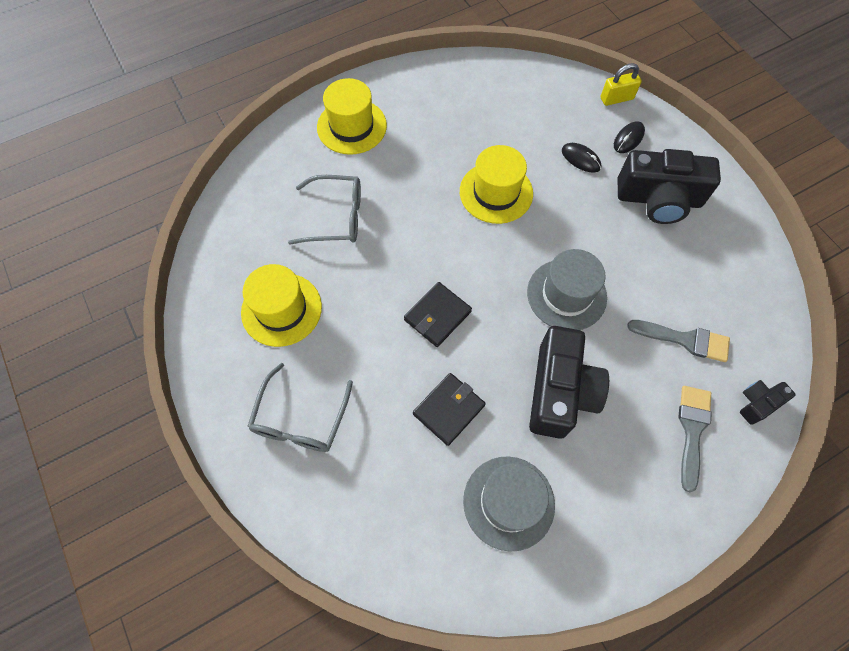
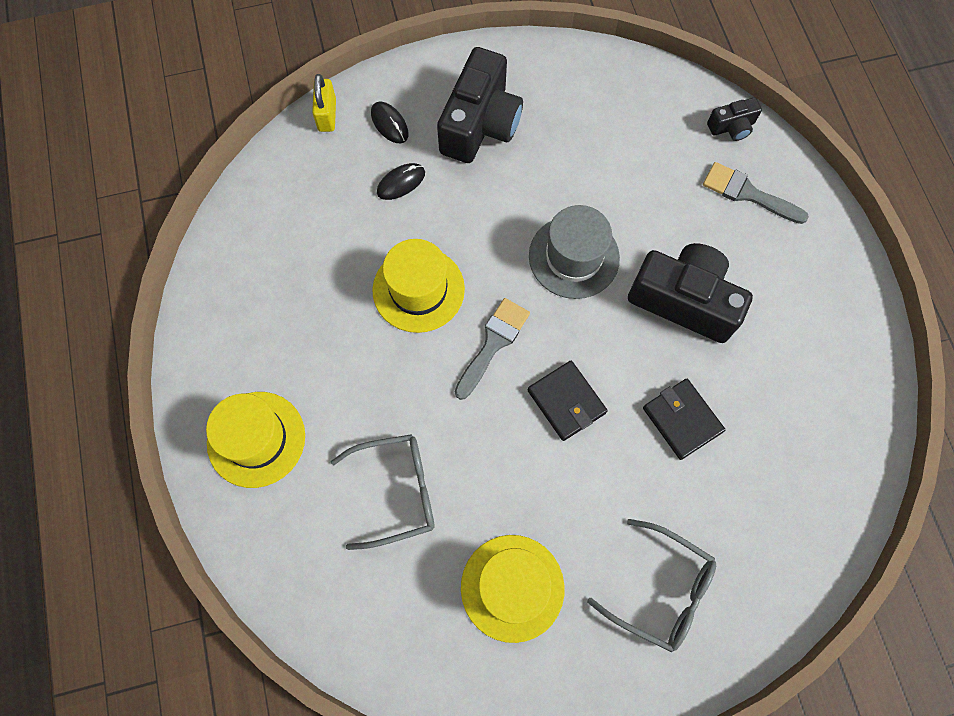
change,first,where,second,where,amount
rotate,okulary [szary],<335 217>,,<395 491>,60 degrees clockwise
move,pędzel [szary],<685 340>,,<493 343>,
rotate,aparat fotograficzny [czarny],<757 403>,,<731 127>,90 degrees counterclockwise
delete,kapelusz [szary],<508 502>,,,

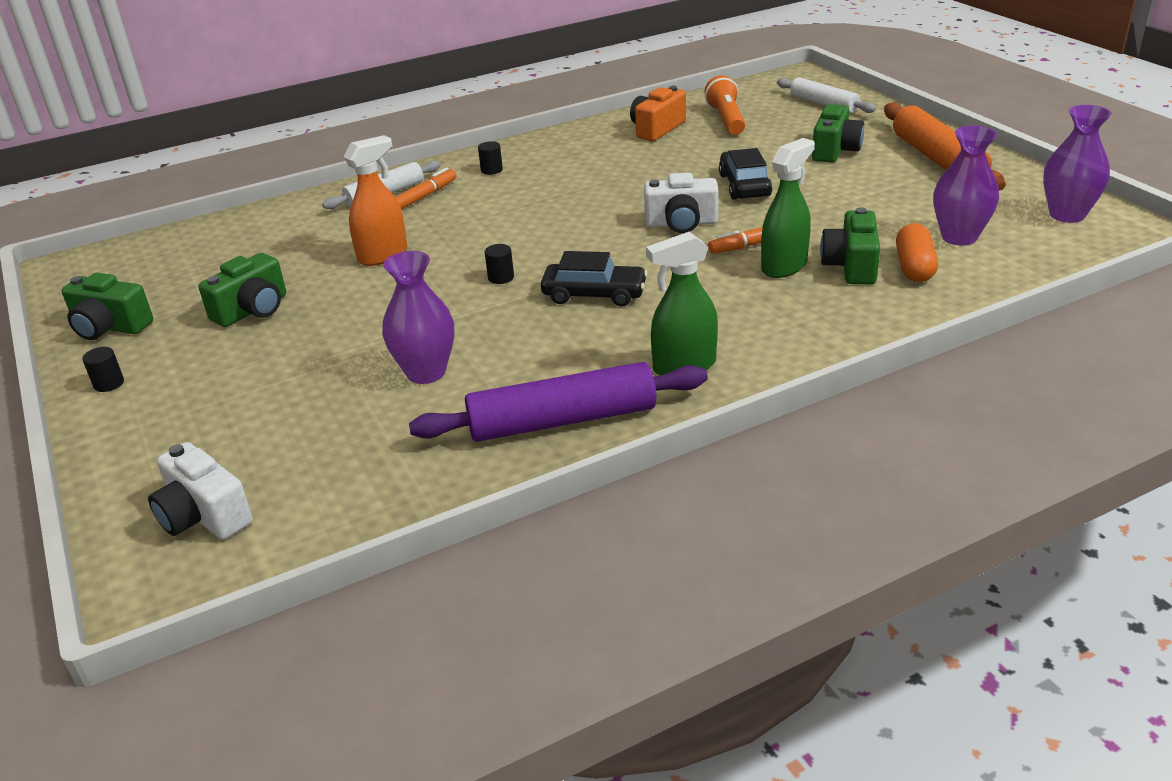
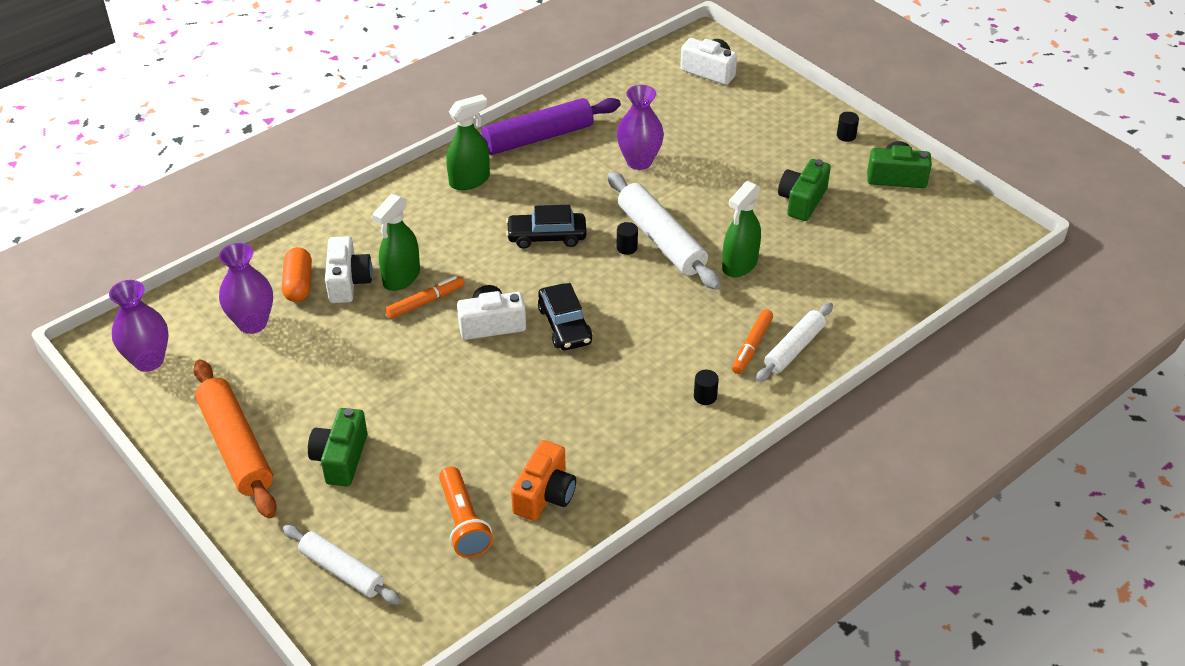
change,first,where,second,where,amount
recolor,spryskiwacz [pomarańczowy],<383 255>,spryskiwacz [zielony],<739 265>,
move,samochód [czarny],<744 185>,,<564 325>,
recolor,aparat fotograficzny [zielony],<851 266>,aparat fotograficzny [biały],<348 282>,
insert,,,wałek do ciasta [biały],<661 240>,

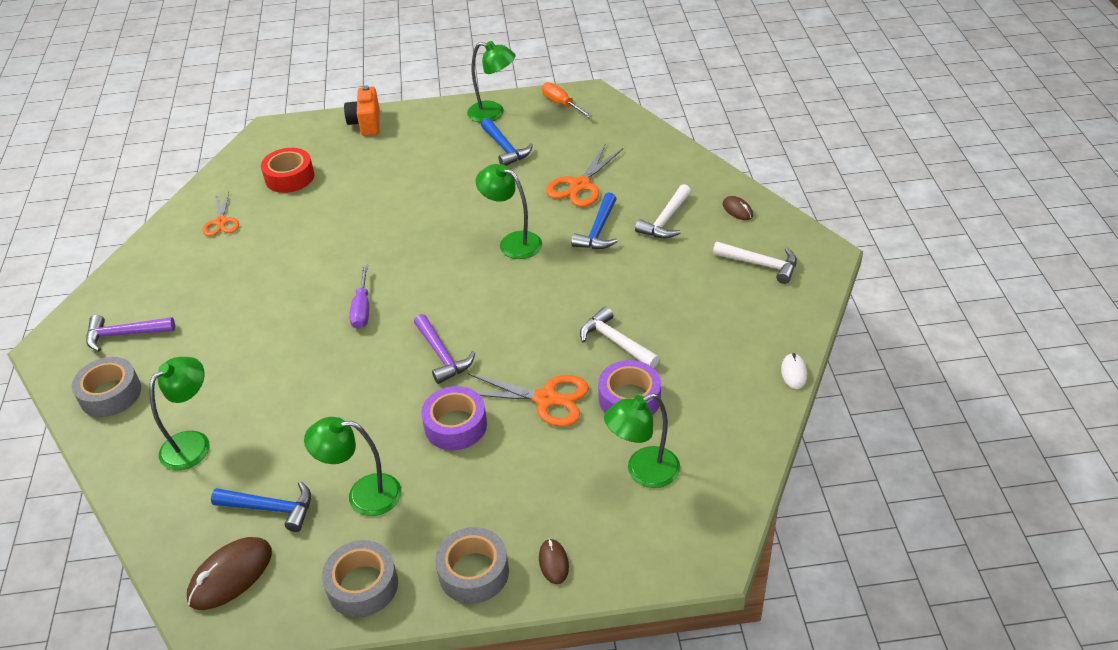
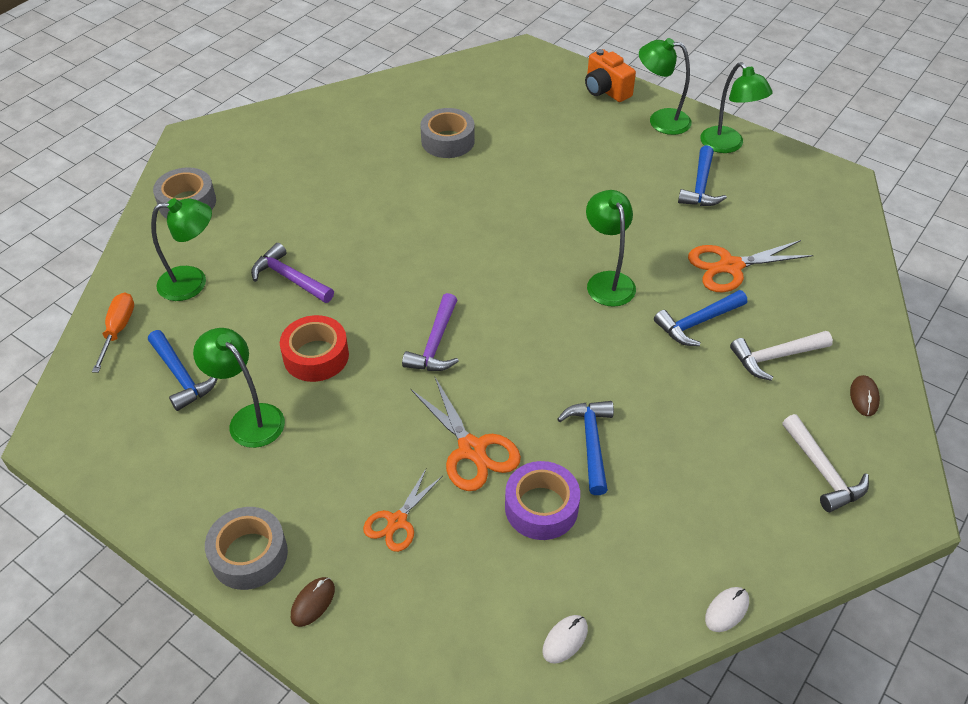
change,first,where,second,where,amount
move,śrubokręt [pomarańczowy],<561 104>,,<118 330>,
rotate,aparat fotograficzny [pomarańczowy],<366 123>,,<606 90>,75 degrees counterclockwise
move,taśma klejąca [czerwony],<289 177>,,<316 356>,
move,nożyczki [pomarańczowy],<221 222>,,<397 521>,
delete,śrubokręt [fioletowy],<362 309>,,,
recolor,młotek [biały],<615 342>,młotek [niebieski],<591 443>,
move,młotek [fioletowy],<125 334>,,<290 278>,
delete,taśma klejąca [fioletowy],<455 425>,,,
move,lampka [zielony],<643 472>,,<660 120>,
delete,myszka [brązowy],<230 575>,,,
move,taśma klejąca [szary],<362 585>,,<448 141>,
insert,,,myszka [biały],<565 640>,

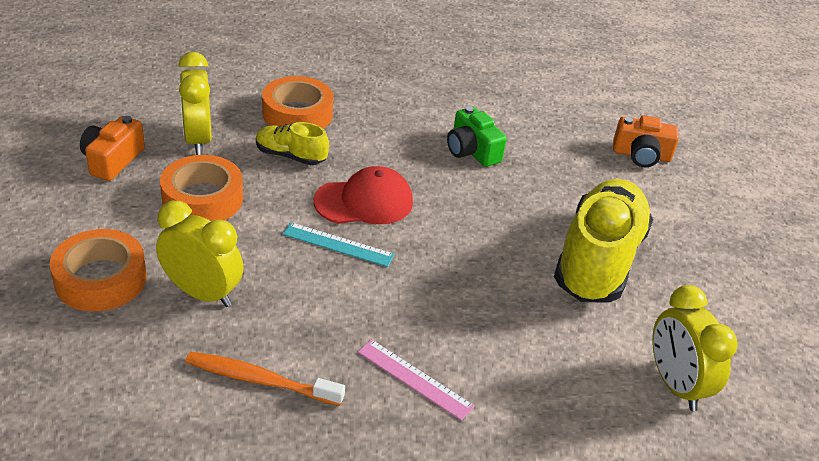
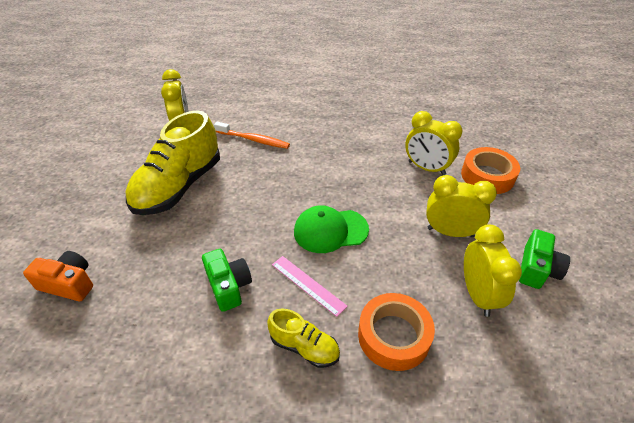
change,first,where,second,where,amount
recolor,aparat fotograficzny [pomarańczowy],<112 160>,aparat fotograficzny [zielony],<537 269>,
move,but [żółty],<290 156>,,<304 347>,
replace,taśma klejąca [pomarańczowy],<202 199>,budzik [żółty],<450 232>,
recolor,czapka [czerwony],<364 202>,czapka [zielony],<330 230>,
delete,linijka [turkusowy],<338 244>,,,
move,linijka [różowy],<414 379>,,<308 285>,
move,szczoteczka do zębów [pomarańczowy],<260 380>,,<253 140>,

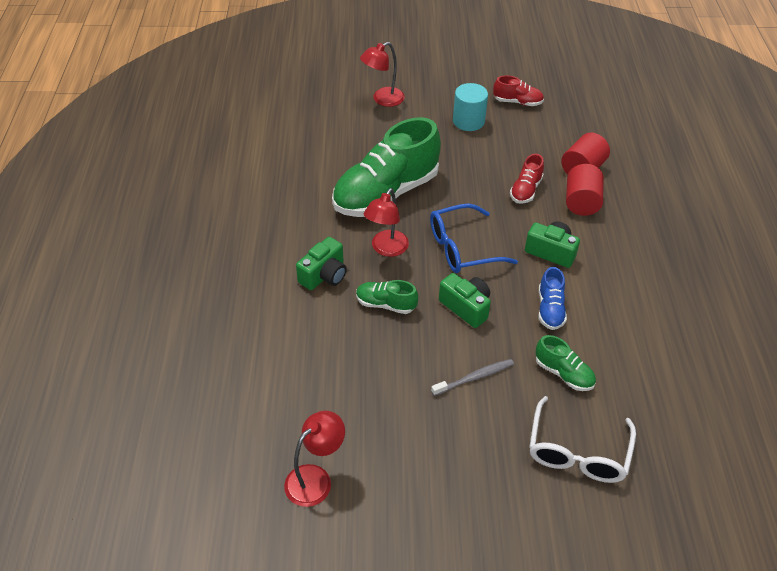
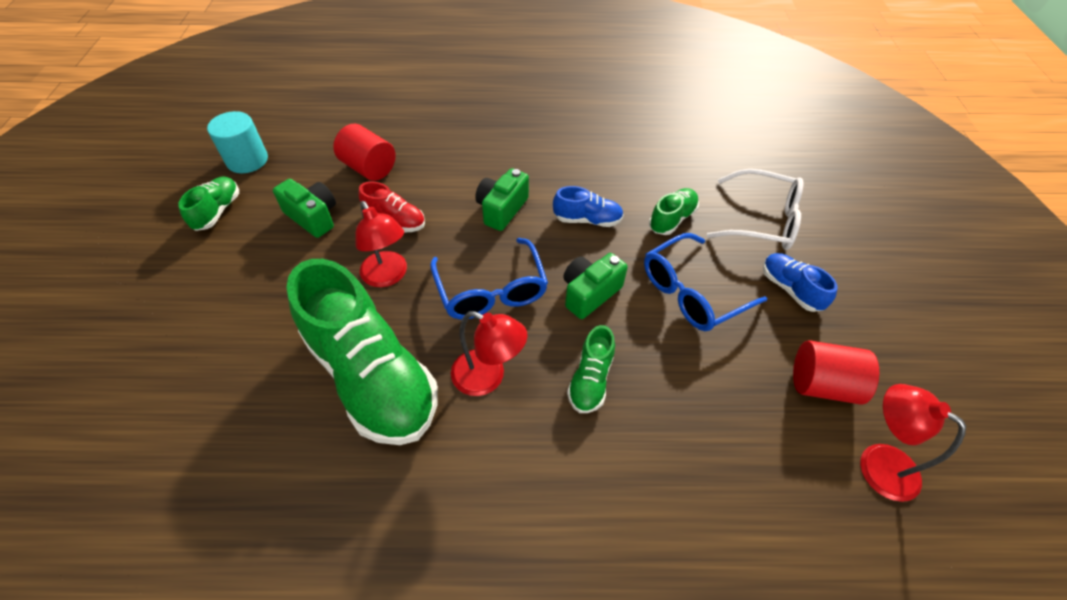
change,first,where,second,where,amount
move,lampka [czerwony],<382 99>,,<388 276>,
recolor,but [czerwony],<517 102>,but [zielony],<217 211>,
move,walec [turkusowy],<468 121>,,<247 160>,
move,walec [czerwony],<581 202>,,<822 384>,
move,aparat fotograficzny [zielony],<324 275>,,<313 217>,
replace,szczoteczka do zębów [szary],<474 377>,okulary [niebieski],<691 292>,
insert,,,but [niebieski],<790 289>,

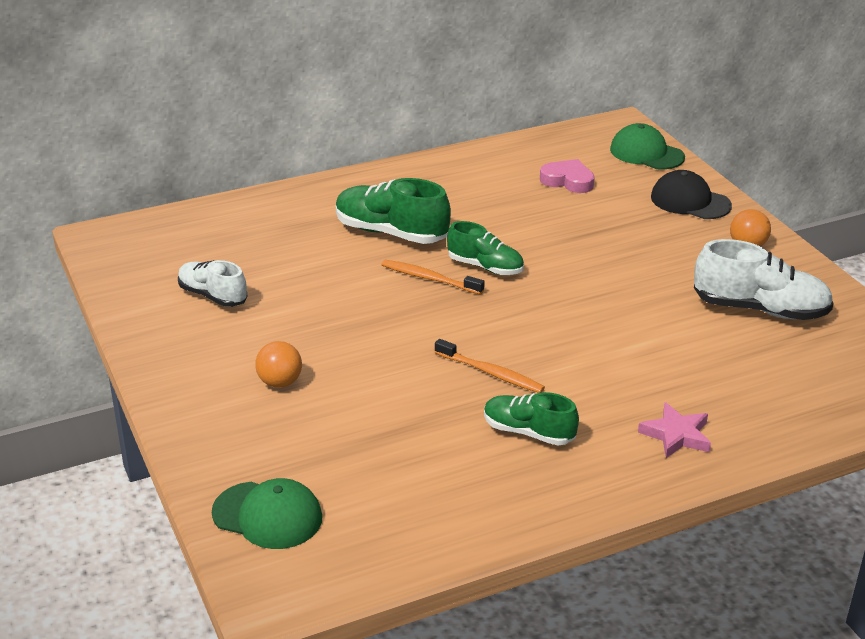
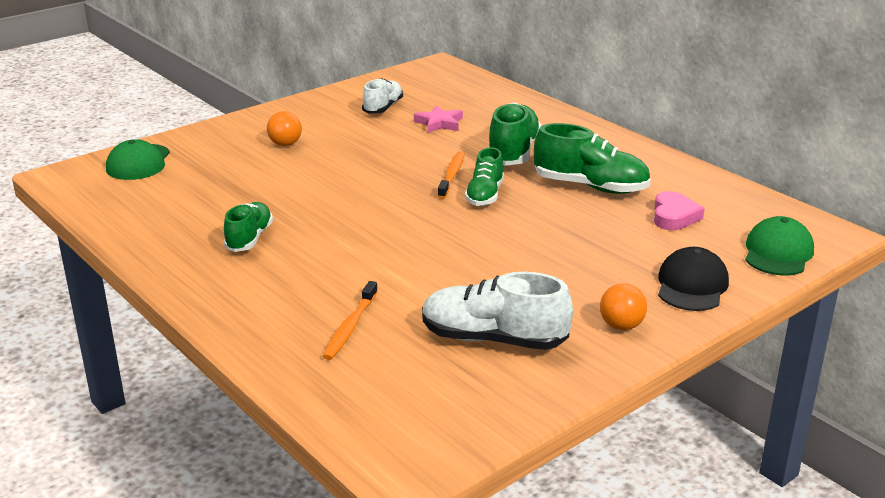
change,first,where,second,where,amount
rotate,but [biały],<760 309>,,<493 339>,105 degrees clockwise
move,szczoteczka do zębów [pomarańczowy],<491 373>,,<350 327>,
move,gwiazda [różowy],<676 435>,,<439 123>,
insert,,,but [zielony],<590 186>,

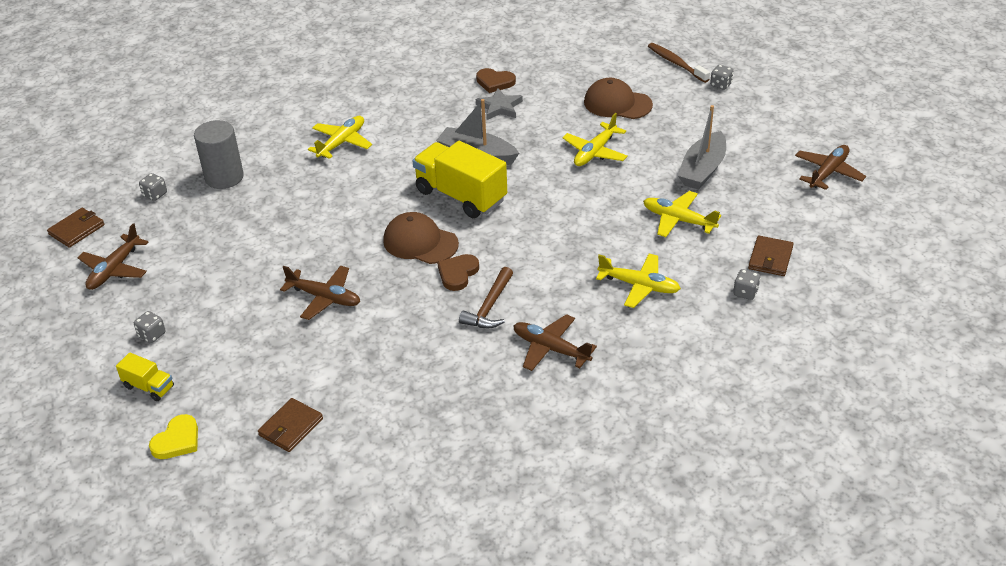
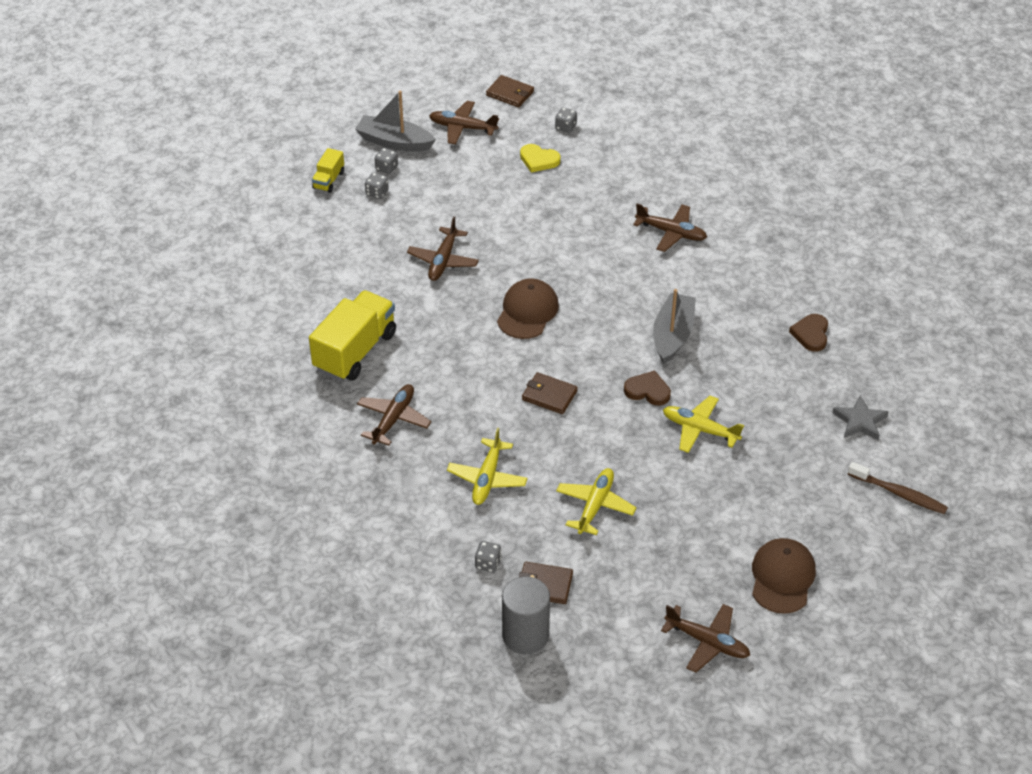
change,first,where,second,where,amount
rotate,szczoteczka do zębów [brązowy],<676 63>,,<899 493>,75 degrees clockwise
move,kostka do gry [szary],<721 85>,,<377 193>,
move,czapka [brązowy],<617 103>,,<782 577>,
move,gwiazda [szary],<499 107>,,<860 421>,
move,łódka [szary],<702 170>,,<394 142>,
recolor,samolot [żółty],<342 142>,samolot [brązowy],<671 233>,
move,walec [szary],<224 177>,,<525 635>,
move,ciężarówka [żółty],<461 196>,,<355 351>,
move,serce [brązowy],<458 274>,,<648 391>,
delete,młotek [brązowy],<489 307>,,,
move,portfel [brązowy],<291 427>,,<549 395>,
move,serce [żółty],<177 440>,,<539 160>,

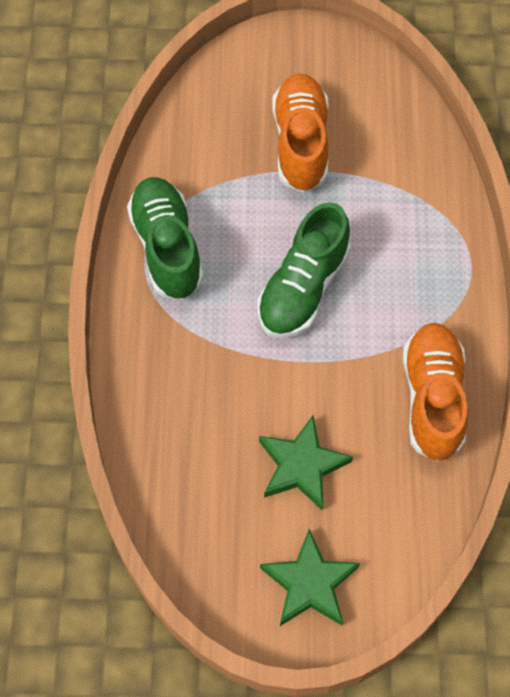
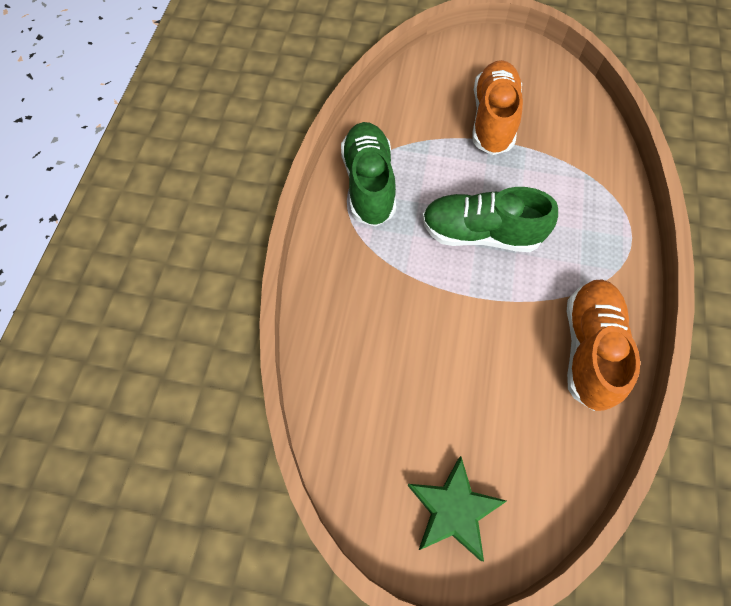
change,first,where,second,where,amount
rotate,but [zielony],<303 288>,,<480 233>,60 degrees clockwise
delete,gwiazda [zielony],<301 466>,,,

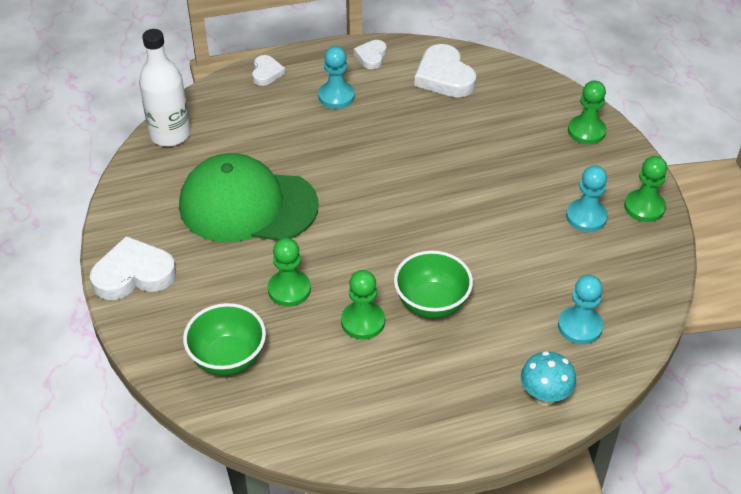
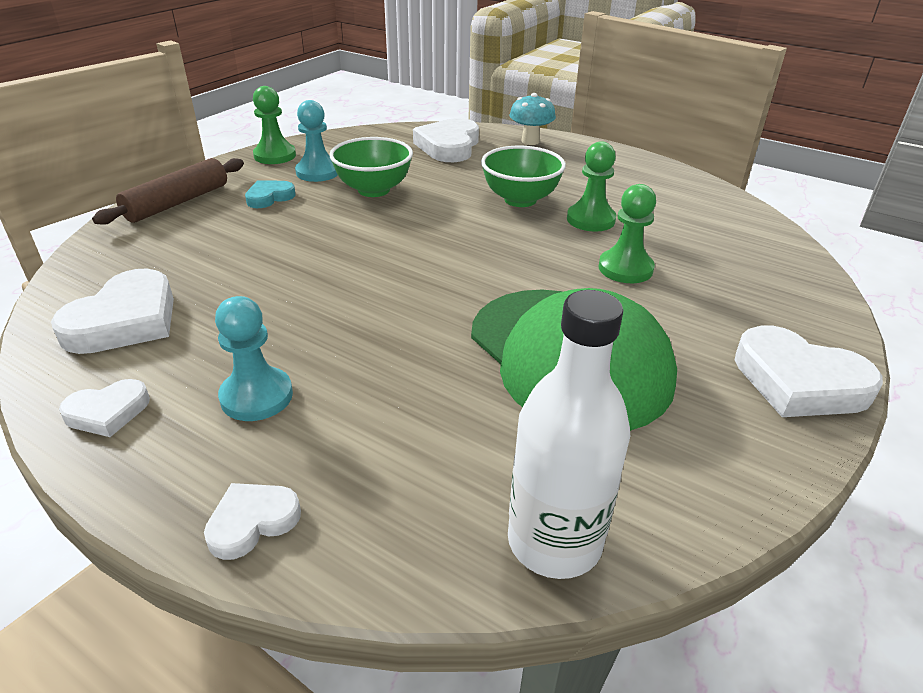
change,first,where,second,where,amount
replace,pionek [zielony],<586 131>,wałek do ciasta [brązowy],<177 202>,
replace,pionek [turkusowy],<580 326>,serce [biały],<449 146>,
move,miska [zielony],<228 359>,,<373 190>,
insert,,,serce [turkusowy],<269 197>,

